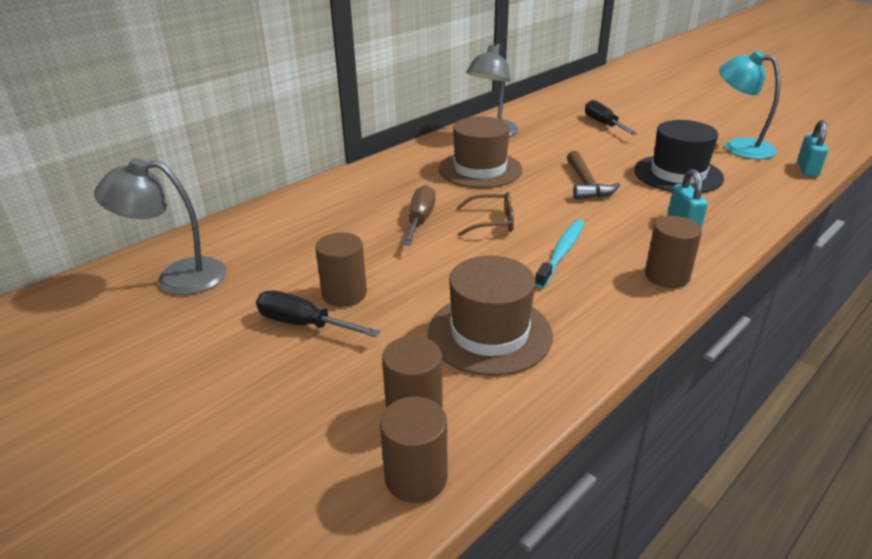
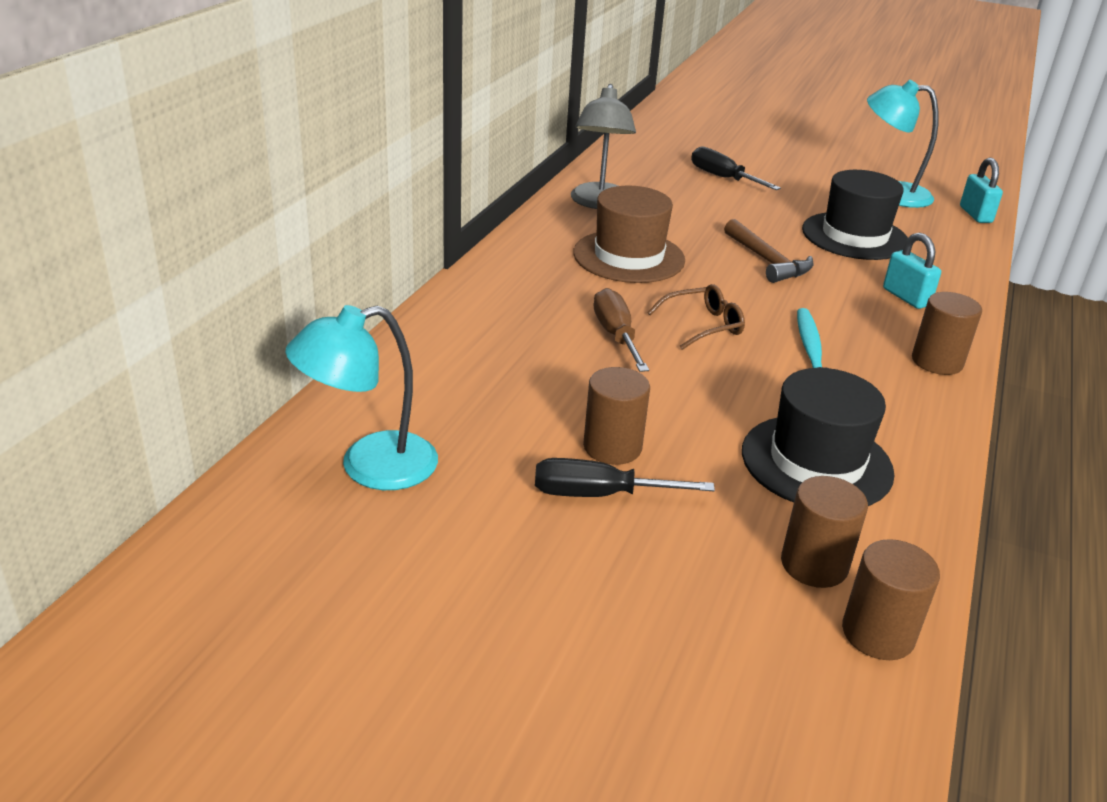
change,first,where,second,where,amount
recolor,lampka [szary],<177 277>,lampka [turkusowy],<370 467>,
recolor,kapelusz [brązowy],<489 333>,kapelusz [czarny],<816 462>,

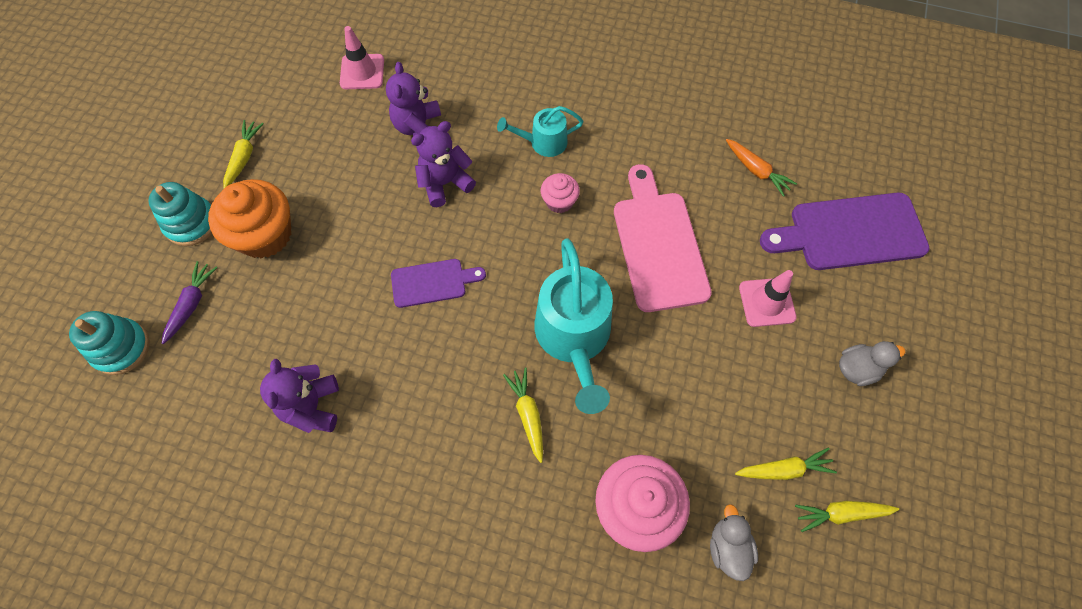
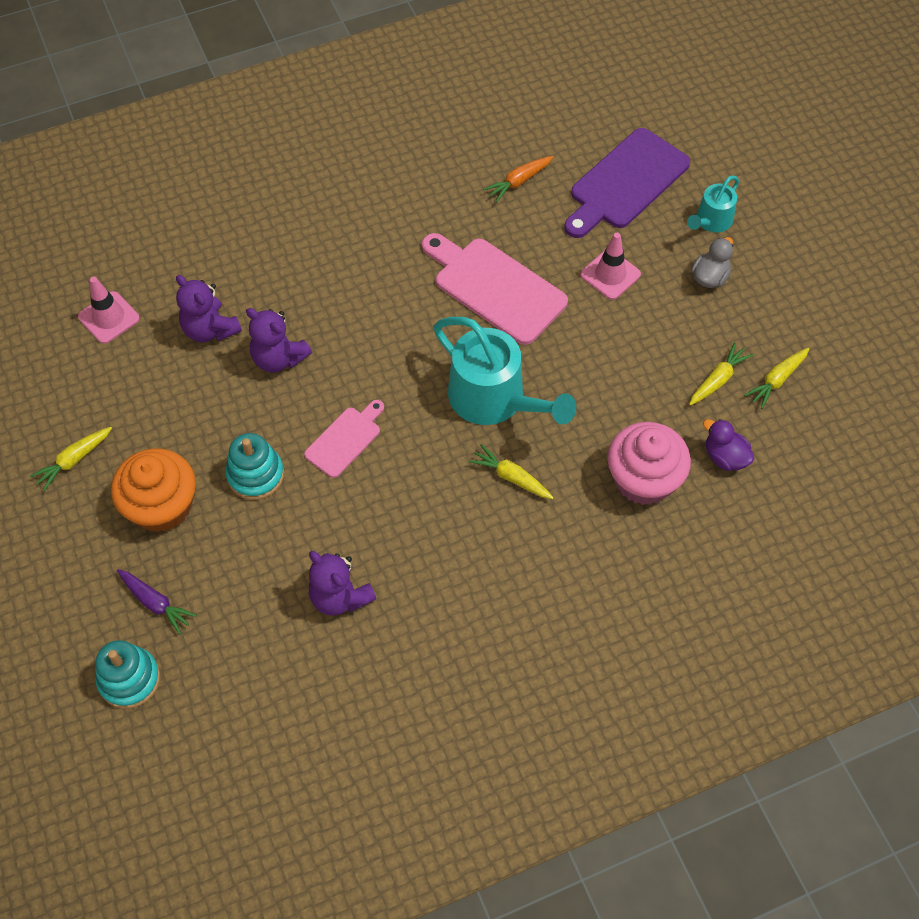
change,first,where,second,where,amount
move,konewka [turkusowy],<543 142>,,<711 221>,
rotate,marchewka [żółty],<244 157>,,<74 460>,105 degrees counterclockwise
rotate,miś [fioletowy],<445 183>,,<278 358>,75 degrees counterclockwise
rotate,marchewka [pomarańczowy],<756 171>,,<519 181>,135 degrees clockwise
delete,muffinka [różowy],<559 201>,,,
move,zabawka nakładanka [turkusowy],<191 223>,,<255 475>,
recolor,deska do krojenia [fioletowy],<432 282>,deska do krojenia [różowy],<345 439>,
rotate,marchewka [fioletowy],<191 304>,,<155 603>,150 degrees clockwise
recolor,kaczka [szary],<728 547>,kaczka [fioletowy],<725 457>,

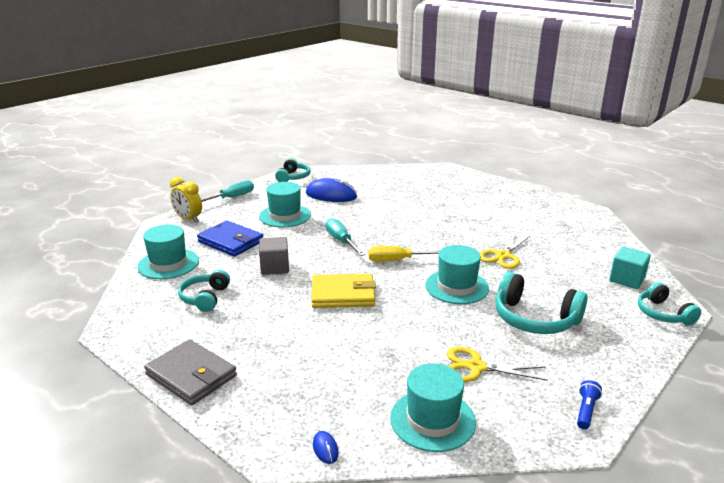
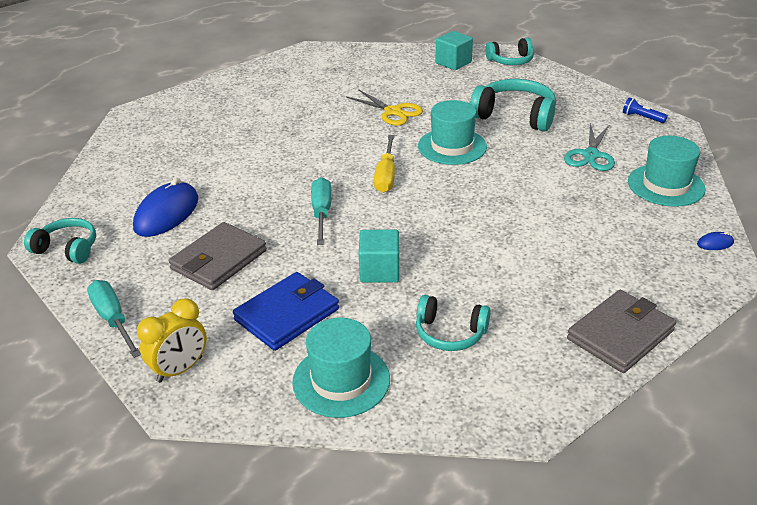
change,first,where,second,where,amount
replace,kapelusz [turkusowy],<285 216>,portfel [szary],<219 260>,
rotate,śrubokręt [turkusowy],<341 241>,,<321 213>,105 degrees clockwise
recolor,sześcian [szary],<275 267>,sześcian [turkusowy],<379 271>,
rotate,słuchawki [turkusowy],<534 319>,,<515 116>,105 degrees counterclockwise
delete,portfel [żółty],<343 294>,,,
recolor,nożyczki [żółty],<476 367>,nożyczki [turkusowy],<591 155>,

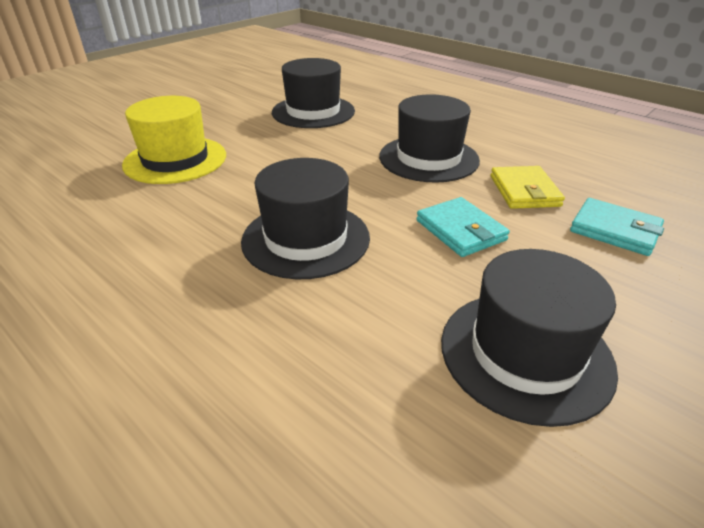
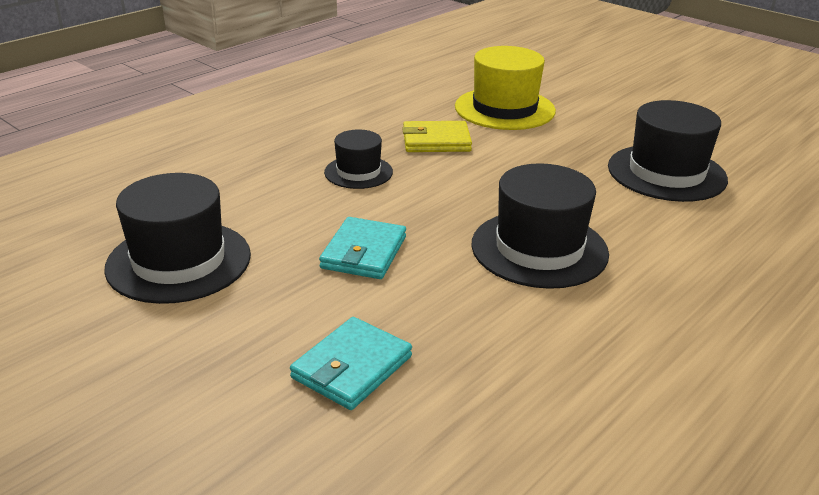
change,first,where,second,where,amount
resize,kapelusz [czarny],<306 239>,,<358 172>,x0.58
move,portfel [żółty],<524 191>,,<436 141>,
rotate,portfel [turkusowy],<460 230>,,<364 252>,45 degrees counterclockwise

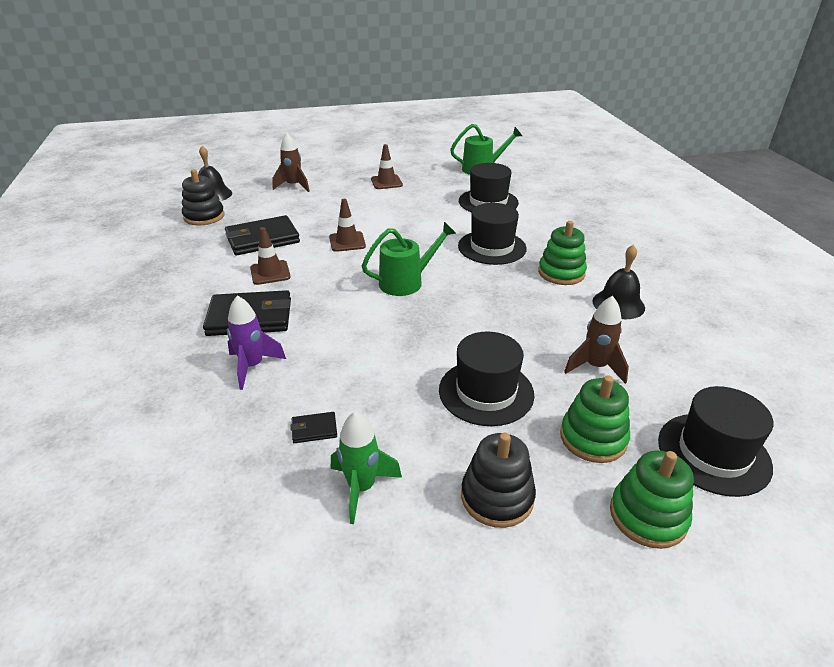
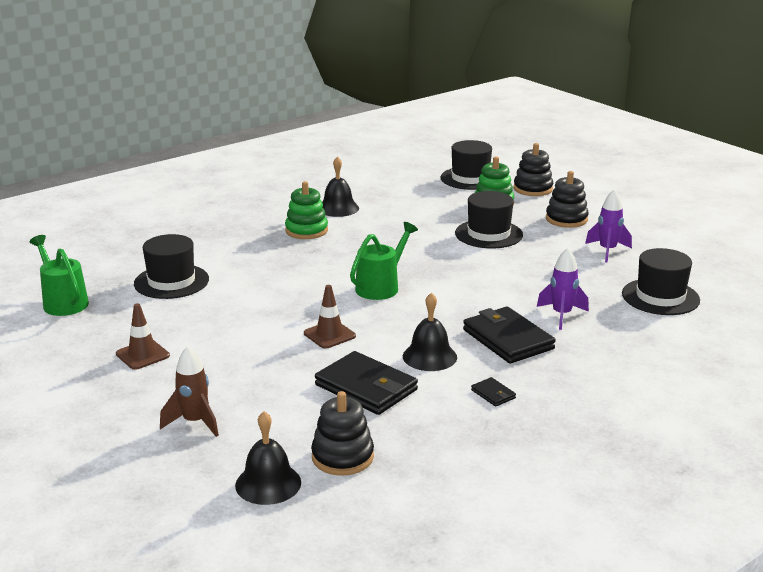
change,first,where,second,where,amount
move,kapelusz [czarny],<492 247>,,<660 297>,
rotate,konewka [zielony],<406 282>,,<381 287>,90 degrees clockwise
replace,pachołek [brązowy],<270 273>,dzwonek [czarny],<429 356>,
delete,rakieta [brązowy],<595 367>,,,
move,portfel [czarny],<314 429>,,<493 394>,
recolor,rakieta [zielony],<361 488>,rakieta [fioletowy],<607 251>,
recolor,zabawka nakładanka [zielony],<648 516>,zabawka nakładanka [czarny],<533 189>,

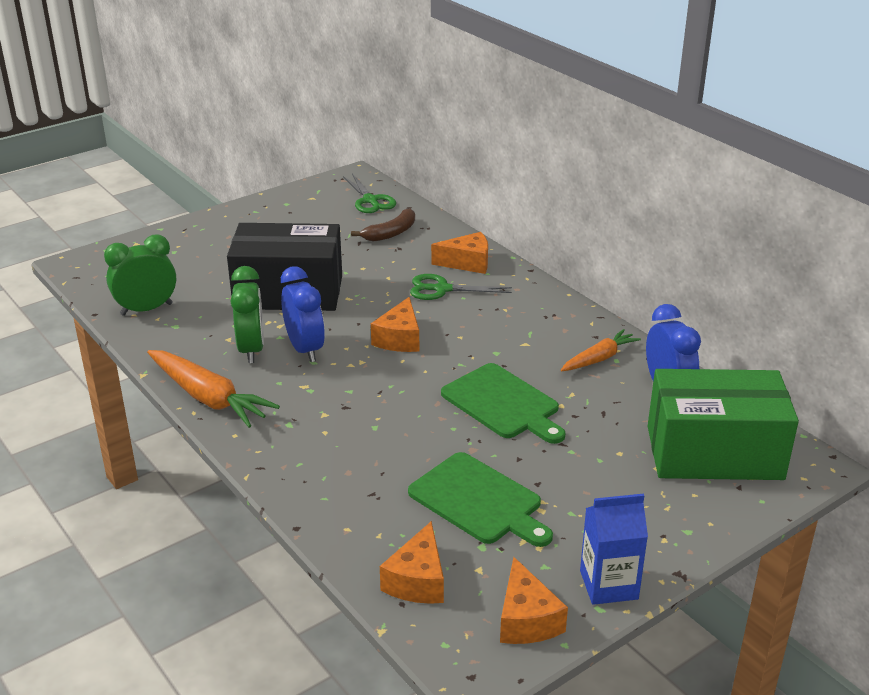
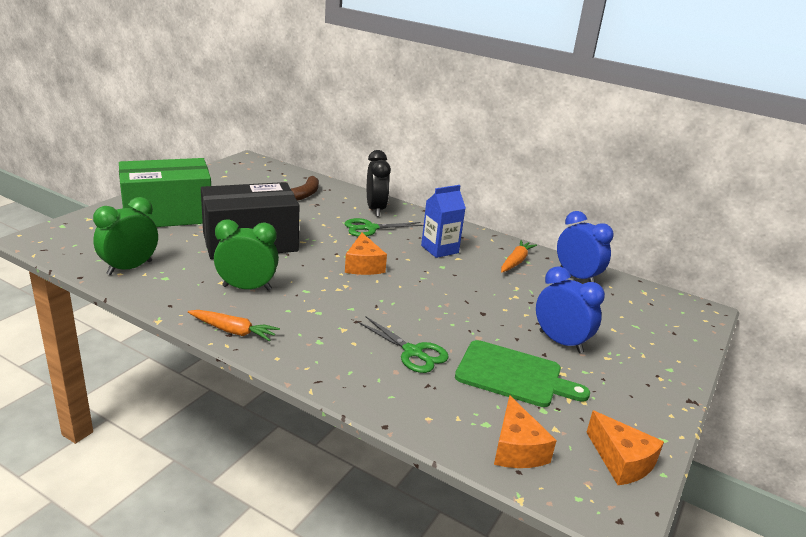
change,first,where,second,where,amount
move,nożyczki [zielony],<370 200>,,<412 352>,
replace,ser [pomarańczowy],<467 263>,budzik [czarny],<375 209>,
rotate,budzik [zielony],<251 349>,,<247 288>,60 degrees counterclockwise
move,budzik [niebieski],<305 349>,,<560 342>,
resize,marchewka [pomarańczowy],<208 398>,,<233 331>,x0.61
delete,deska do krojenia [zielony],<503 403>,,,
move,pudełko [zielony],<714 453>,,<168 214>,
move,karton mleka [niebieski],<608 585>,,<439 249>,

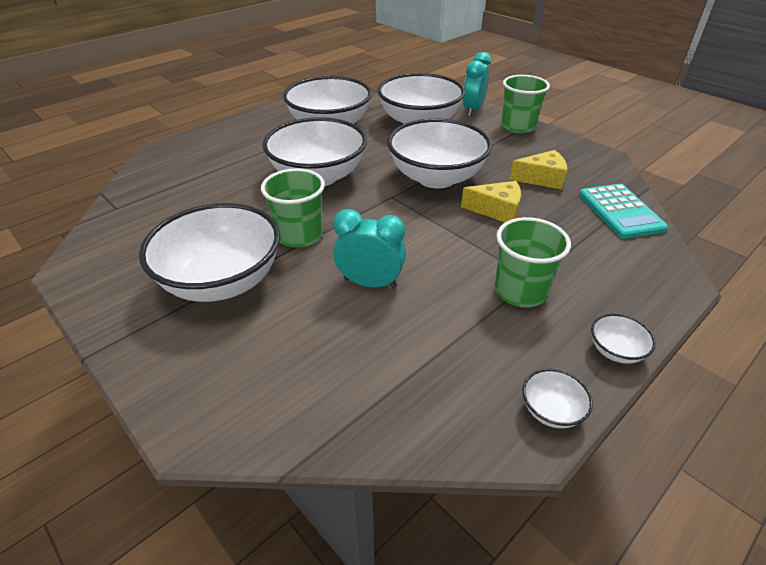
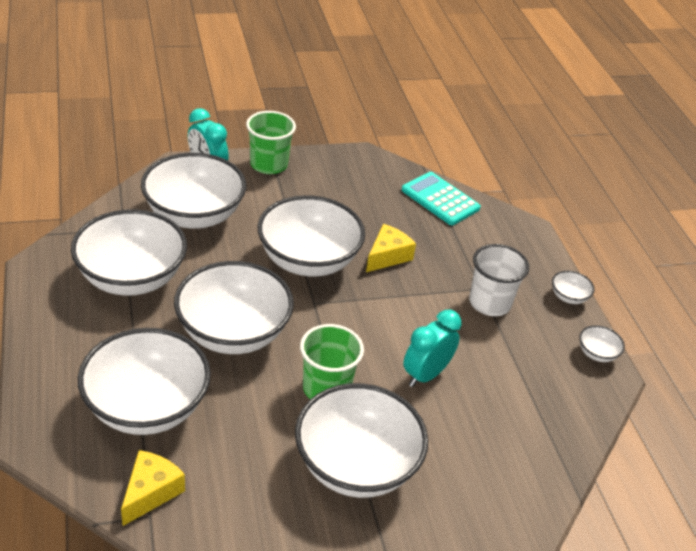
change,first,where,second,where,amount
move,ser [żółty],<542 179>,,<151 492>,
rotate,kalkulator [turkusowy],<620 211>,,<440 199>,150 degrees counterclockwise
recolor,szklanka [zielony],<520 291>,szklanka [biały],<489 303>,
insert,,,miska [biały],<146 407>,

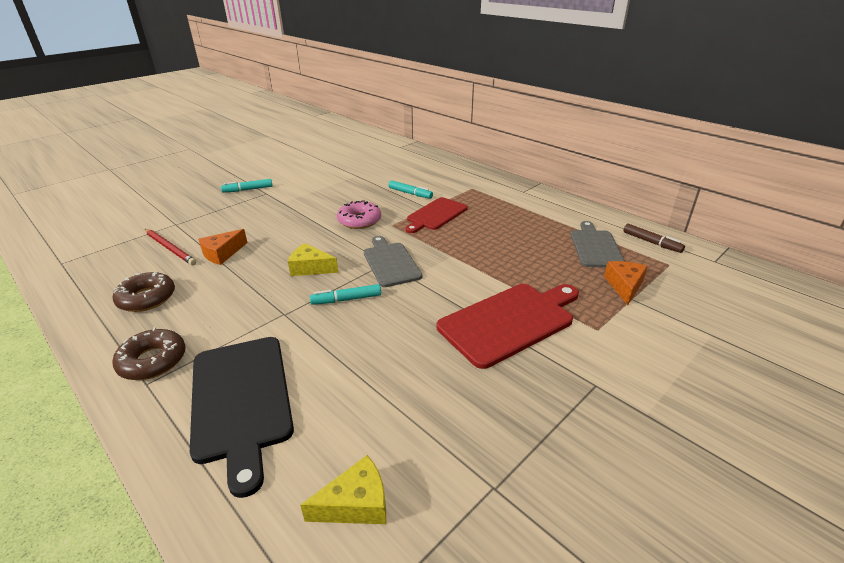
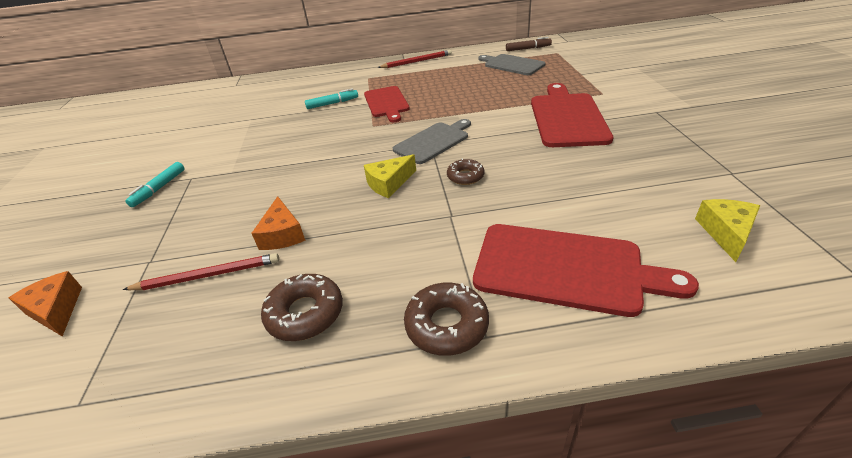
change,first,where,second,where,amount
delete,donut [różowy],<359 220>,,,
rotate,deska do krojenia [szary],<390 262>,,<433 141>,120 degrees clockwise
move,ser [pomarańczowy],<624 286>,,<56 310>,
replace,flamaster [turkusowy],<346 299>,donut [brązowy],<465 176>,
recolor,deska do krojenia [czarny],<241 400>,deska do krojenia [czerwony],<566 269>,
insert,,,ołówek [czerwony],<417 61>,

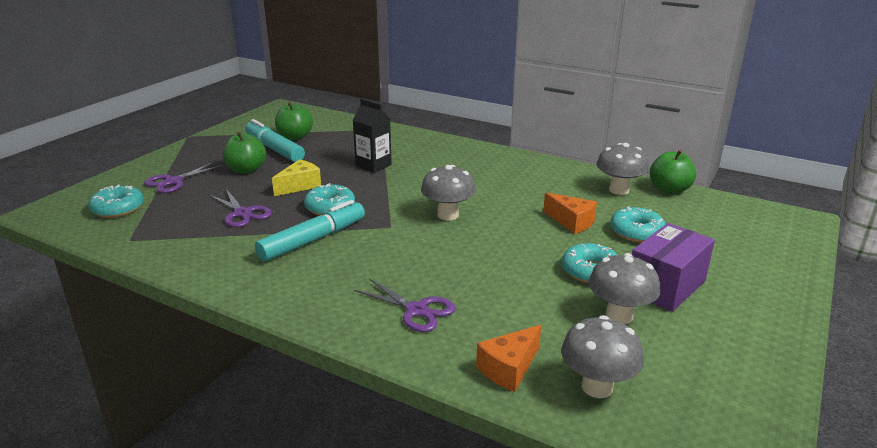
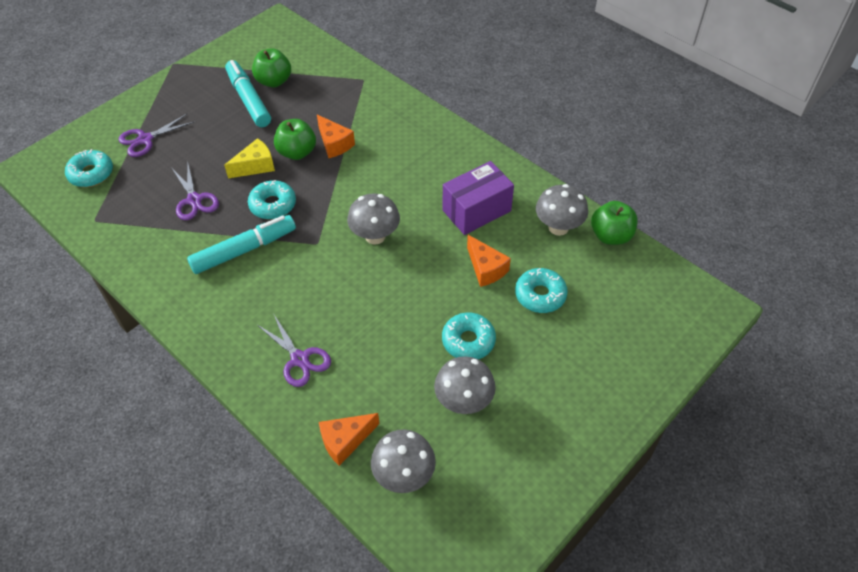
change,first,where,second,where,amount
replace,karton mleka [czarny],<373 165>,ser [pomarańczowy],<334 144>,
move,jabłko [zielony],<246 170>,,<297 152>,
move,pudełko [fioletowy],<666 286>,,<476 211>,

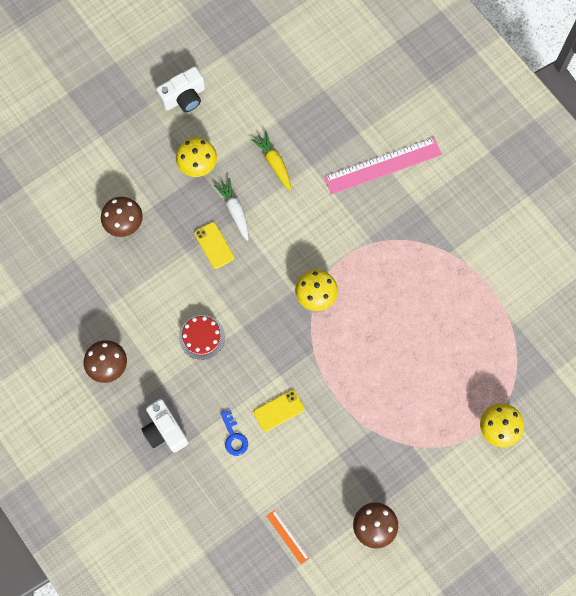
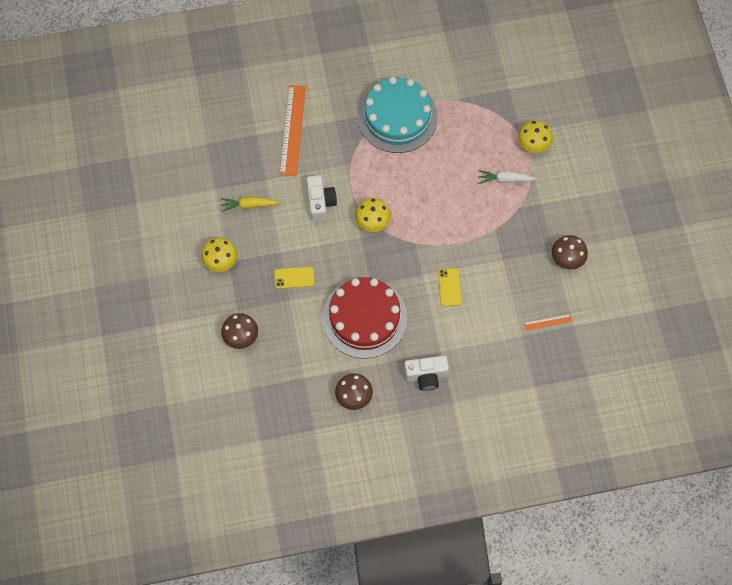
change,first,where,second,where,amount
move,aparat fotograficzny [biały],<184 97>,,<320 202>,
recolor,linijka [różowy],<383 166>,linijka [pomarańczowy],<293 130>,
move,marchewka [biały],<235 211>,,<505 179>,
resize,tort [czerwony],<202 337>,,<364 318>,x2.16
delete,klucz [niebieski],<234 437>,,,
insert,,,tort [turkusowy],<397 117>,

